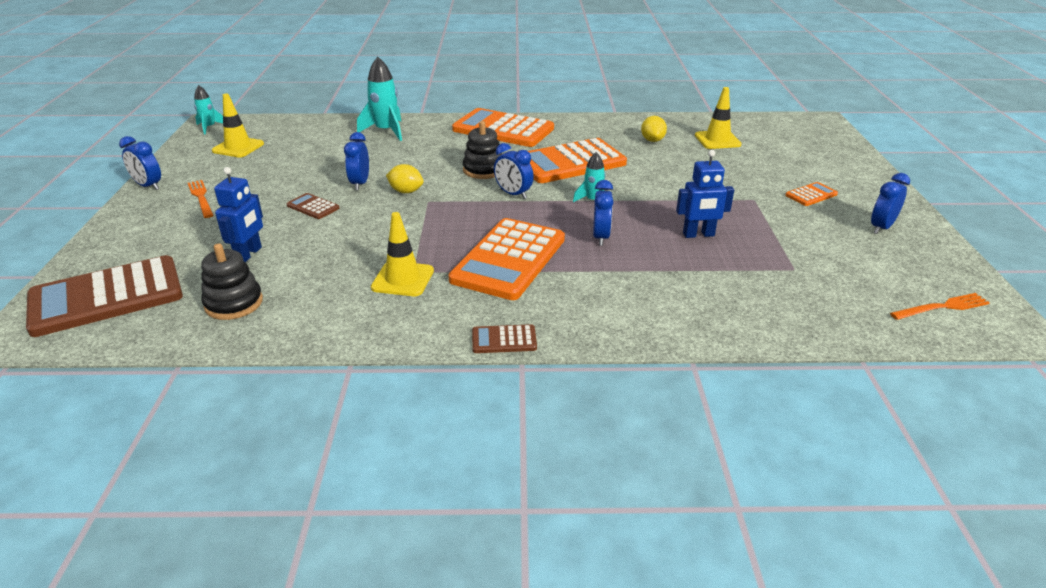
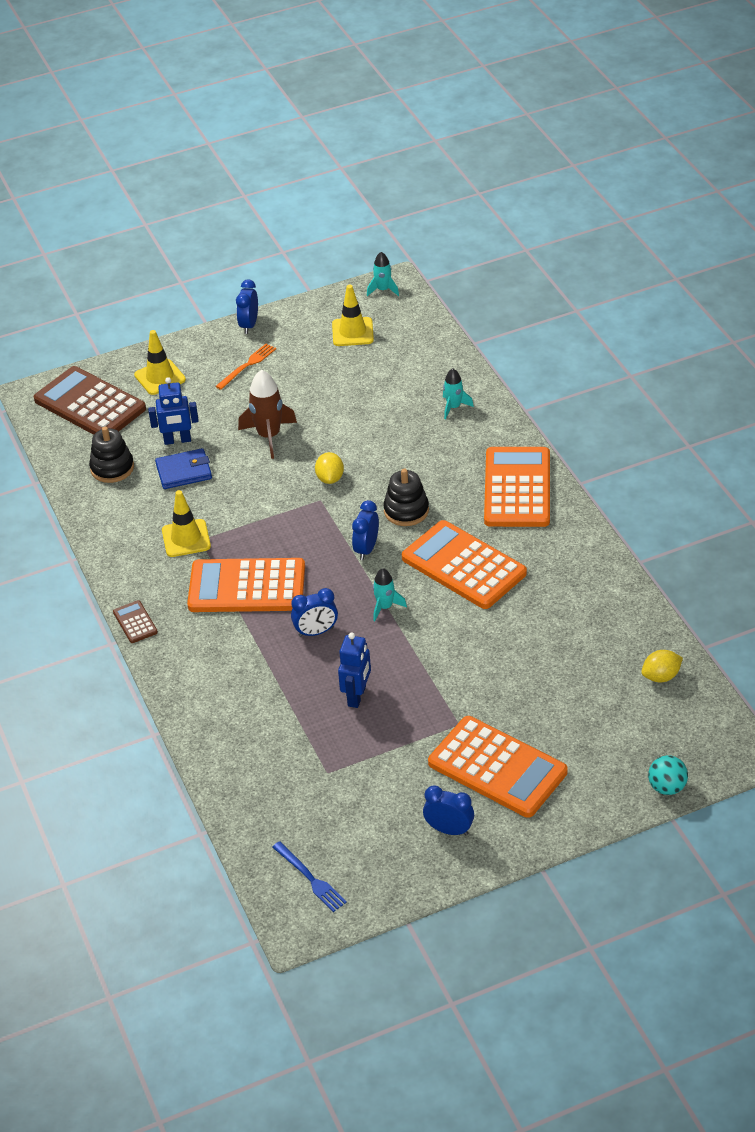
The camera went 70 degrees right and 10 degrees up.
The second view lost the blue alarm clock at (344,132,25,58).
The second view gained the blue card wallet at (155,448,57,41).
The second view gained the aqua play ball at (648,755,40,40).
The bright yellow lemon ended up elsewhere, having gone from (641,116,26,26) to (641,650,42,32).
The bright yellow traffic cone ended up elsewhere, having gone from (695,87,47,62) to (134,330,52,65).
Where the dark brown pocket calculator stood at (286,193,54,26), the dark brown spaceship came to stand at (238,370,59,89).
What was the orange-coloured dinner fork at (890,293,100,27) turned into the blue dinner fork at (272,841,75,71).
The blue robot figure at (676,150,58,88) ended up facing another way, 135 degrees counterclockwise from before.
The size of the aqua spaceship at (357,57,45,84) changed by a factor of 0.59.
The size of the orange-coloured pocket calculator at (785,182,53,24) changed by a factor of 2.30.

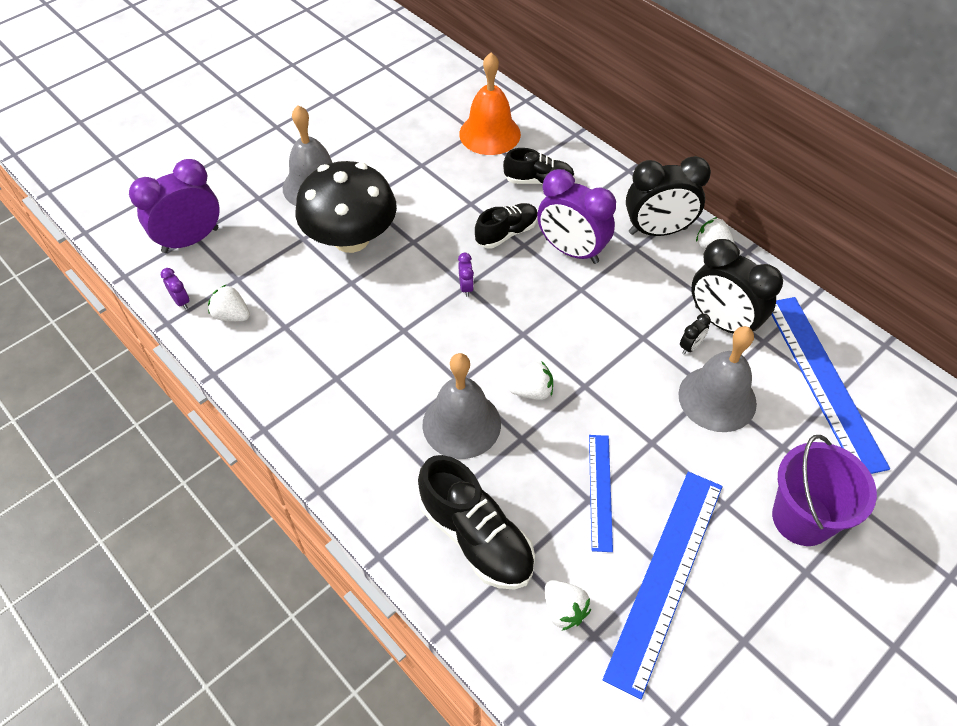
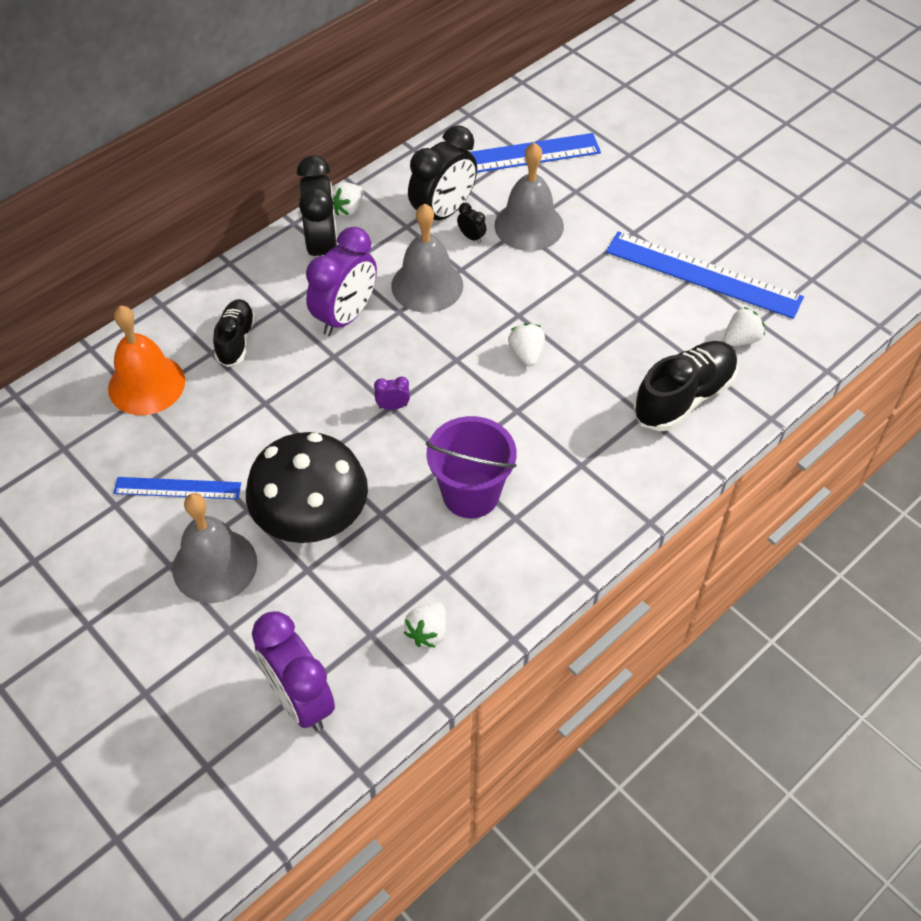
The camera went 90 degrees left and 0 degrees up.
The second view lost the royal purple alarm clock at (161,268,29,41).
The second view lost the jet-black shoe at (475,203,63,45).
The gray bell ended up elsewhere, having gone from (423,353,78,106) to (391,204,72,109).
The blue ruler ended up elsewhere, having gone from (589,435,24,117) to (113,477,128,22).
The royal purple bucket ended up elsewhere, having gone from (772,435,105,111) to (426,416,90,102).

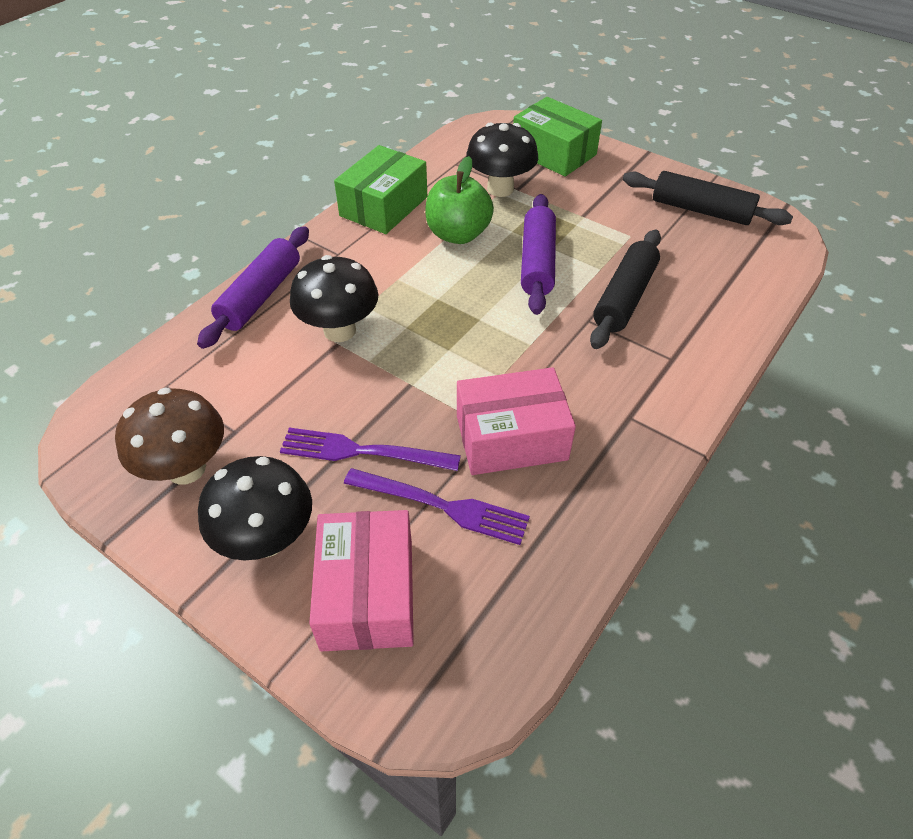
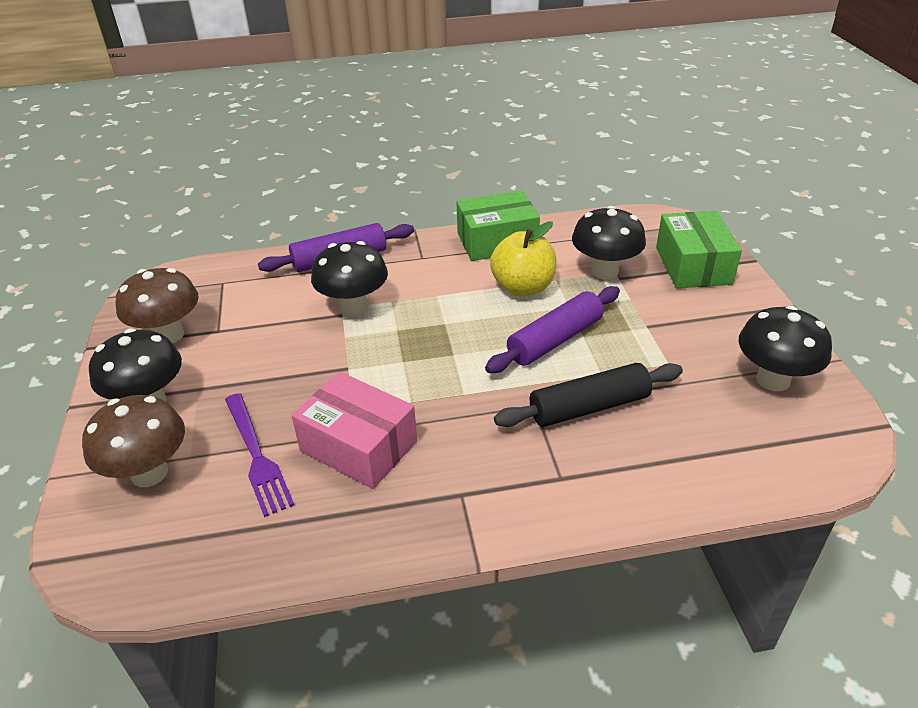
The camera went 45 degrees right and 10 degrees down.
The second view lost the royal purple dinner fork at (280,428,181,43).
Where the rosy package stood at (309,510,105,141), the dark brown toadstool came to stand at (82,395,103,92).
Where the jet-black pastry roller stood at (623,171,170,54), the jet-black toadstool came to stand at (739,305,93,86).
What was the emerald apple fruit at (425,156,69,88) turned into the bright yellow apple fruit at (490,221,66,75).

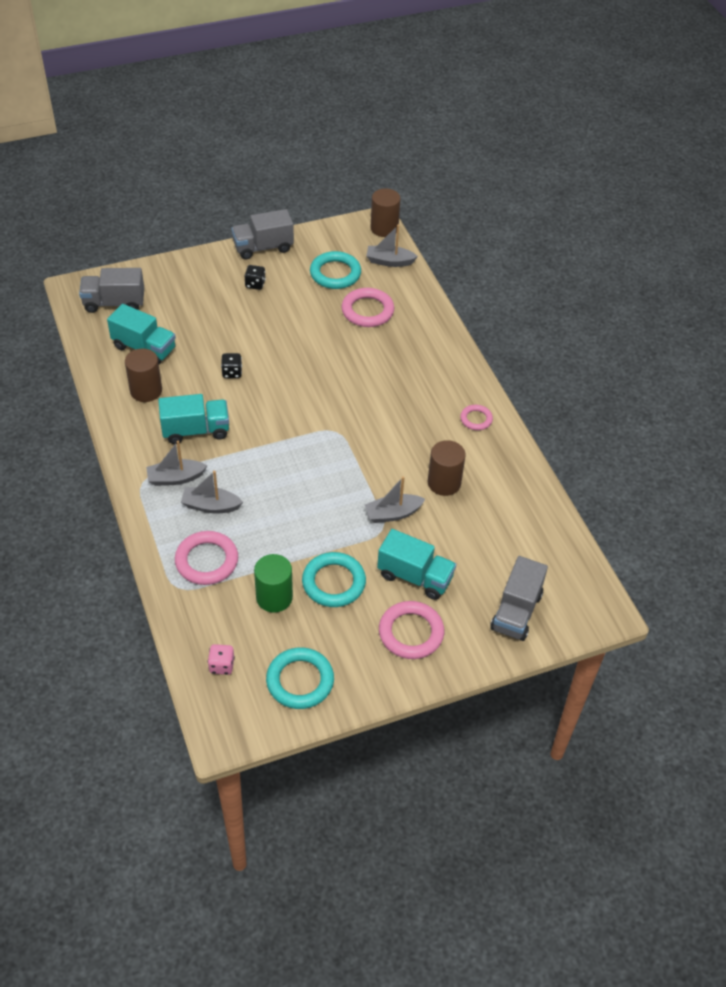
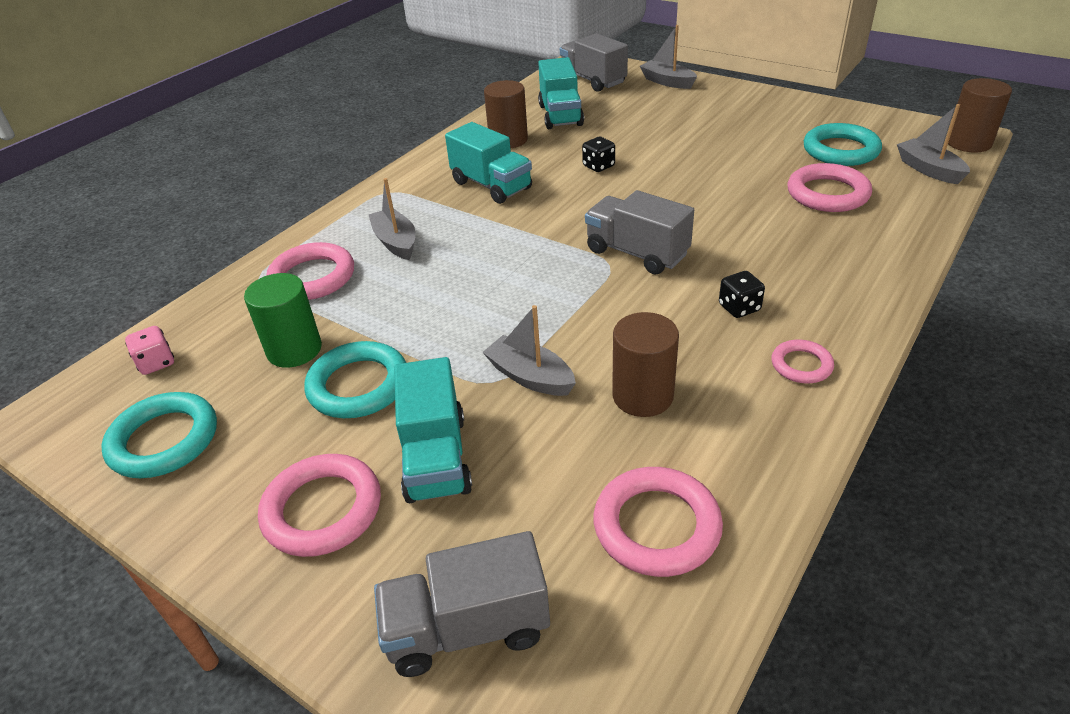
The camera went 60 degrees right and 10 degrees down.
The second view gained the rosy torus at (594,467,129,110).
The gray boat ended up elsewhere, having gone from (146,441,61,45) to (640,25,57,64).
The gray toy truck ended up elsewhere, having gone from (231,209,63,51) to (585,190,109,85).
The jet-black game die ended up elsewhere, having gone from (245,265,21,25) to (719,271,46,47).

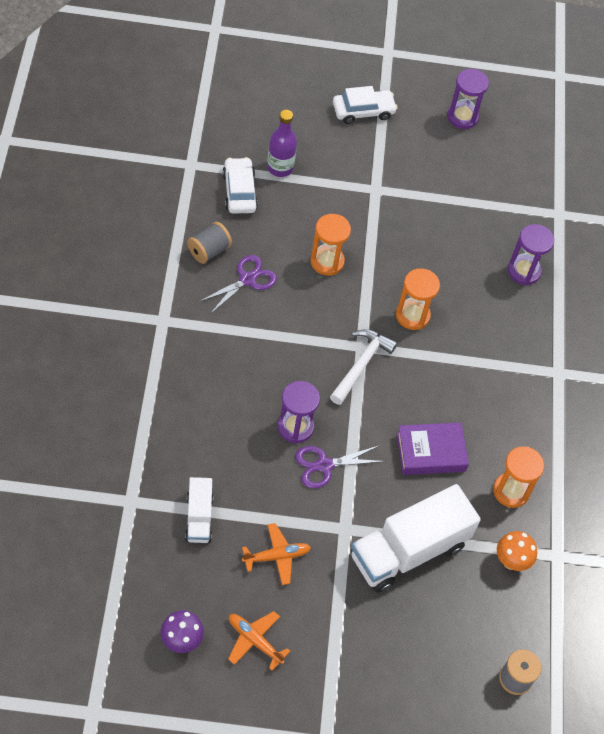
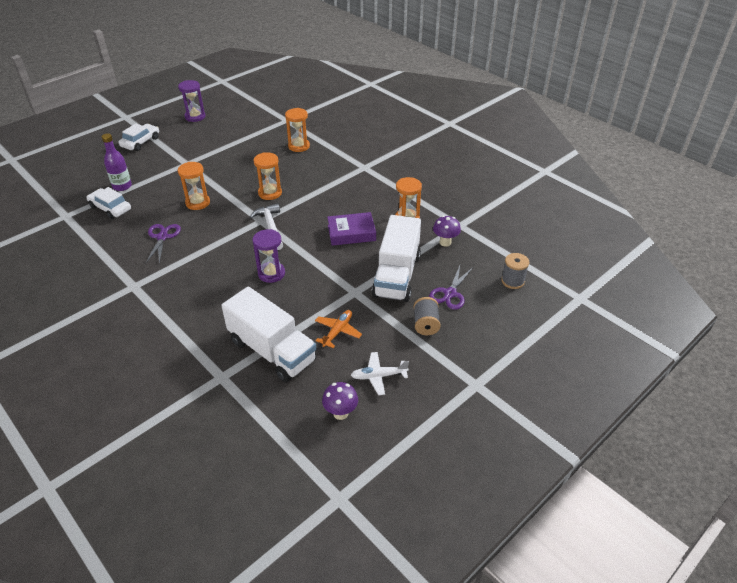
The camera went 40 degrees left and 15 degrees down.
The gray reel of thread ended up elsewhere, having gone from (187,222,45,42) to (414,297,27,38).
The royal purple shears ended up elsewhere, having gone from (295,445,90,44) to (429,266,43,44).
What was the orange-coloured plane at (228,611,62,60) turned into the pure white plane at (351,352,58,43).
What was the orange-coloured toadstool at (497,531,40,40) turned into the royal purple toadstool at (433,215,28,32).
What was the royal purple sandglass at (508,224,46,61) turned into the orange-coloured sandglass at (285,108,25,44).
The royal purple book at (396,422,73,53) ended up facing another way, 45 degrees clockwise from before.
The size of the pure white toy truck at (185,477,28,66) changed by a factor of 1.97.

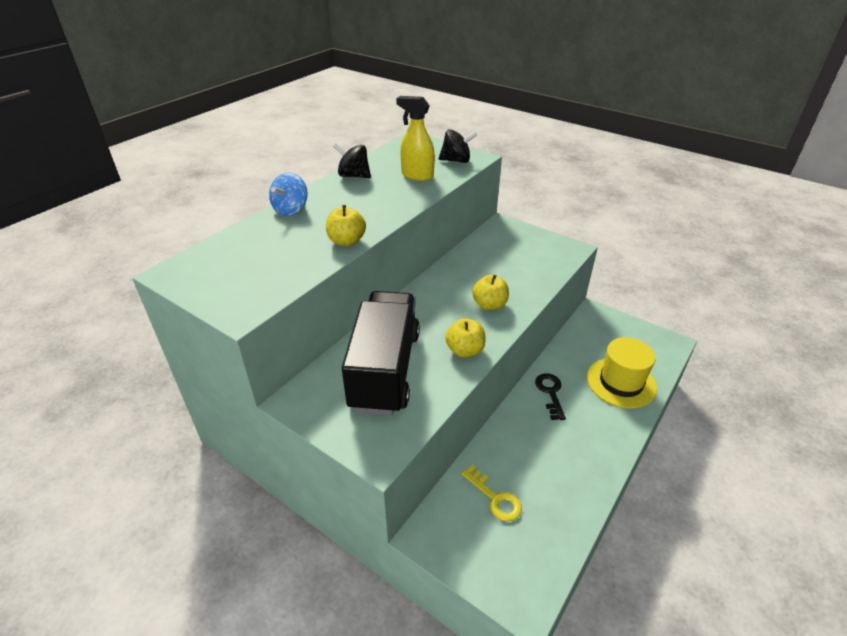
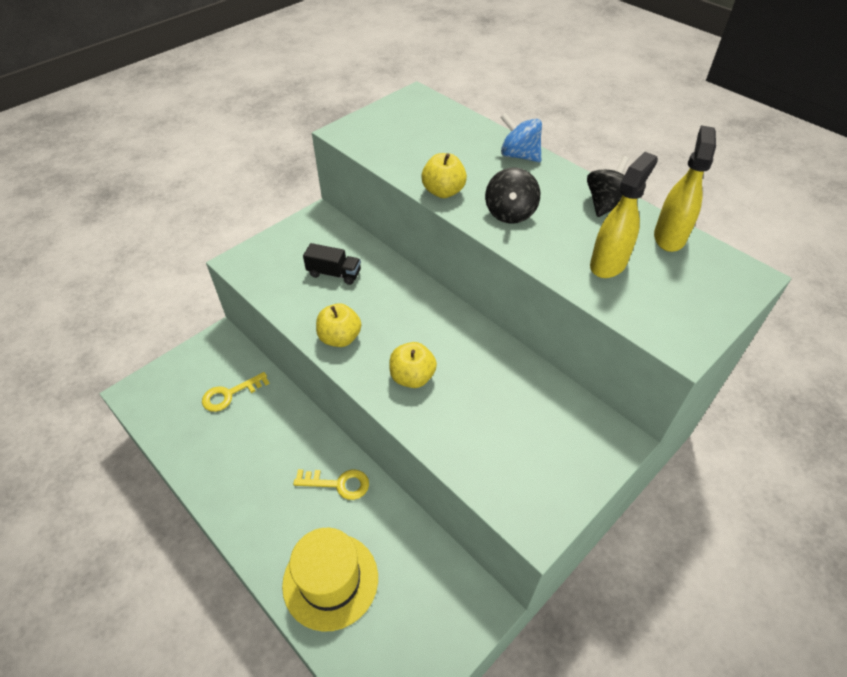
The camera went 100 degrees right and 10 degrees up.
The second view gained the bright yellow spray cleaner at (654,125,62,127).
The jet-black toy top ended up elsewhere, having gone from (439,129,38,34) to (485,168,55,55).
What was the jet-black key at (535,373,31,47) turned into the bright yellow key at (293,469,76,31).
The size of the jet-black toy truck at (342,291,78,124) changed by a factor of 0.41.

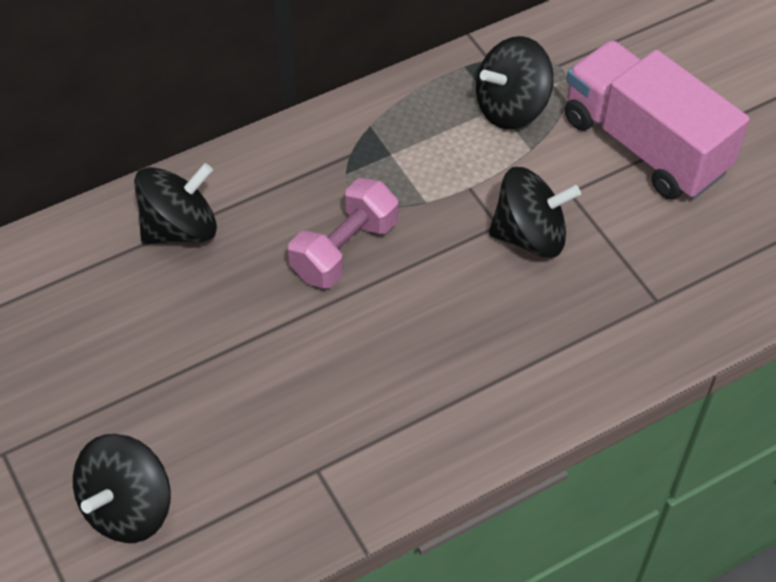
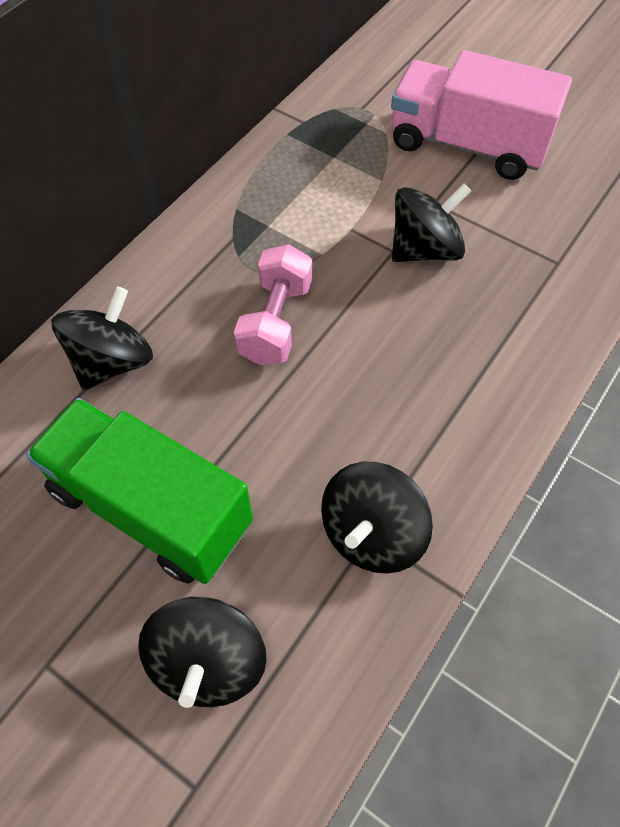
The camera went 25 degrees left and 5 degrees up.
The second view gained the emerald toy truck at (26,398,227,186).
The jet-black toy top ended up elsewhere, having gone from (476,36,78,93) to (321,462,112,112).

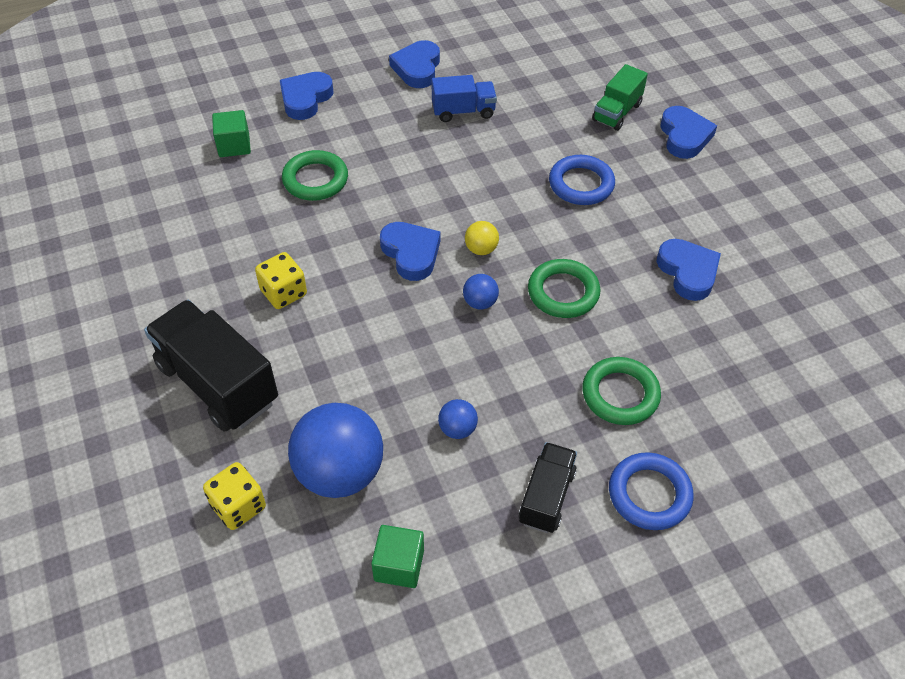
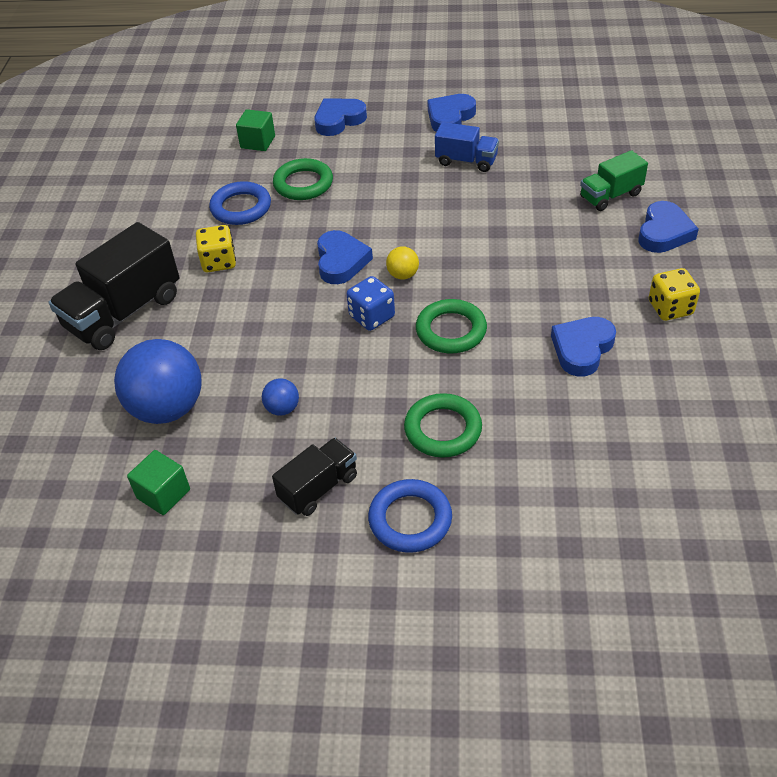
The camera went 30 degrees right and 5 degrees down.
The bright yellow game die ended up elsewhere, having gone from (203,462,63,68) to (649,268,51,53).
The blue torus ended up elsewhere, having gone from (549,155,66,50) to (209,181,62,44).
Where the blue play ball stood at (463,274,36,36), the blue game die came to stand at (347,276,48,55).
The jet-black toy truck at (144,300,134,132) ended up facing another way, 120 degrees counterclockwise from before.
The blue heart at (656,239,65,62) ended up facing another way, 150 degrees counterclockwise from before.

